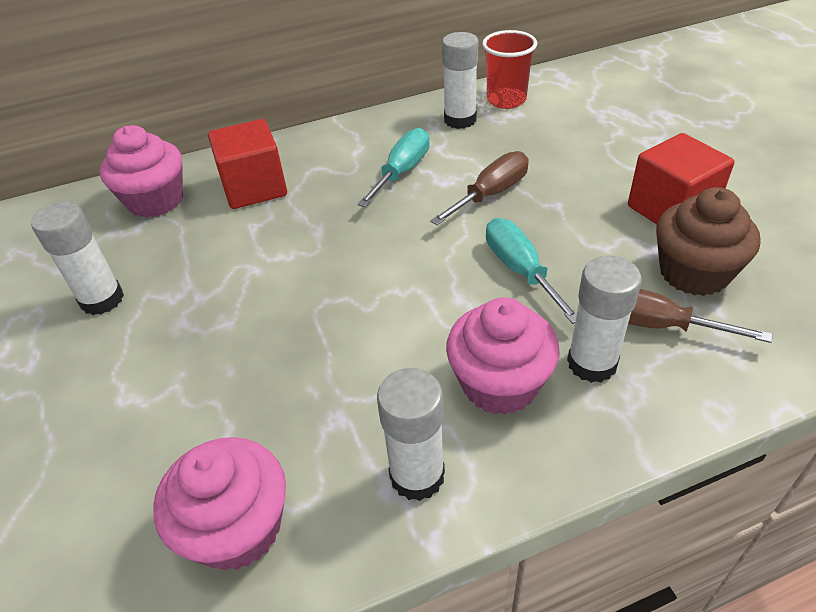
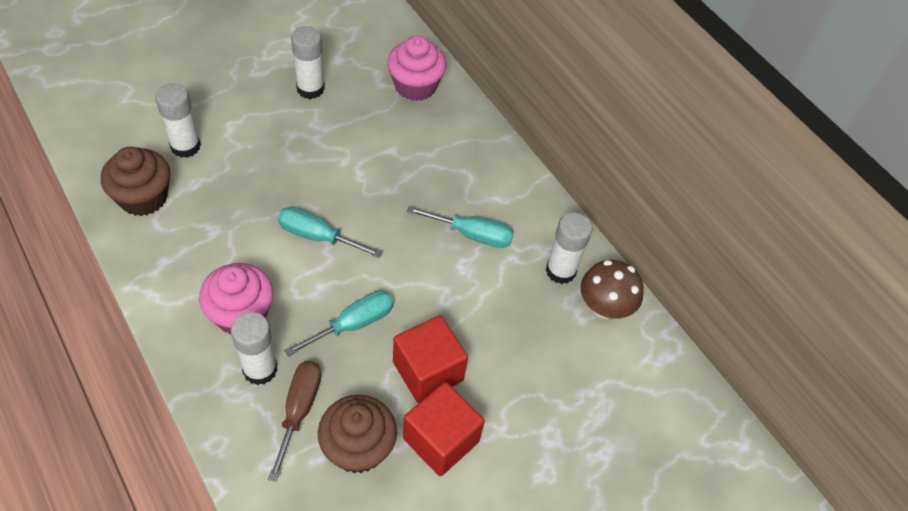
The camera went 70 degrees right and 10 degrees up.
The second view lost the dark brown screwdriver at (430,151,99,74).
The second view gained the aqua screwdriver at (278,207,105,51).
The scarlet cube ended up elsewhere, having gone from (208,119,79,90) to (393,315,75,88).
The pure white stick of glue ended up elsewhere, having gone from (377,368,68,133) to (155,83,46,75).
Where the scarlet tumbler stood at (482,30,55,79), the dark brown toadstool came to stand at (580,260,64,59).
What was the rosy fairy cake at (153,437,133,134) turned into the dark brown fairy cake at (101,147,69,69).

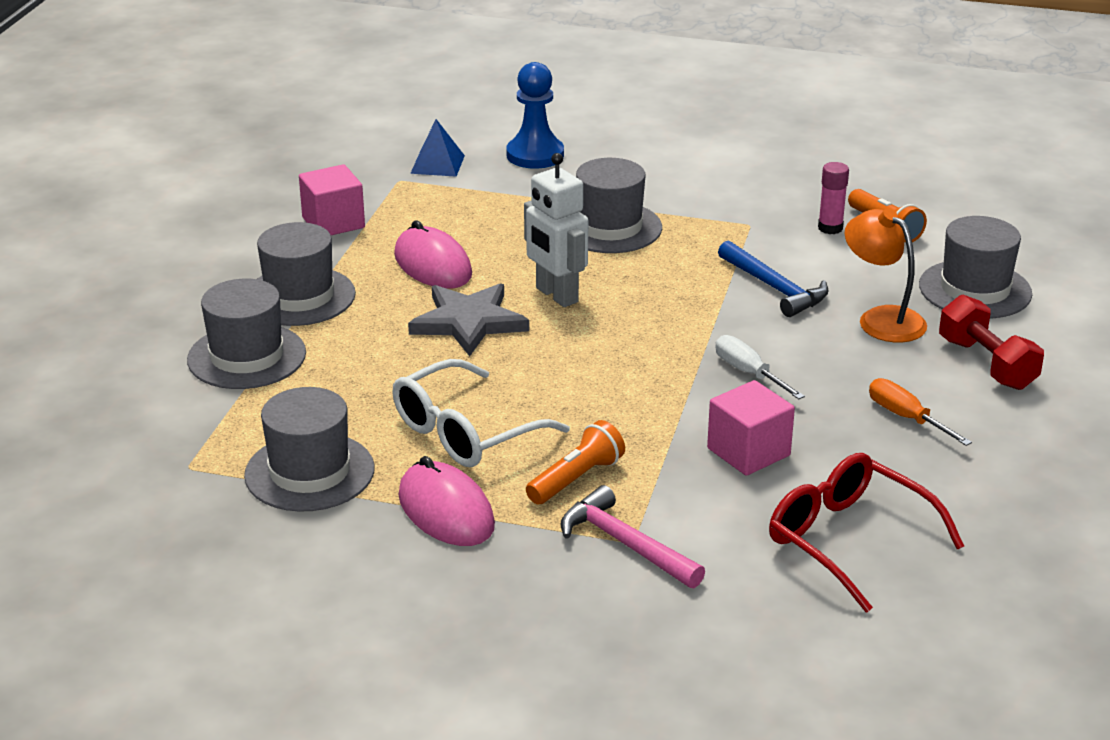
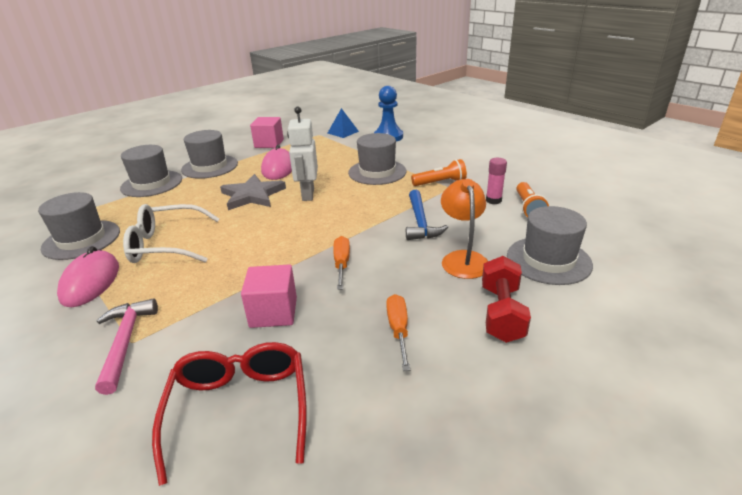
The camera went 35 degrees right and 0 degrees up.
The orange-coloured flashlight ended up elsewhere, having gone from (526,420,99,84) to (411,159,56,27).
What was the pure white screwdriver at (715,335,90,64) turned into the orange-coloured screwdriver at (333,236,17,54).

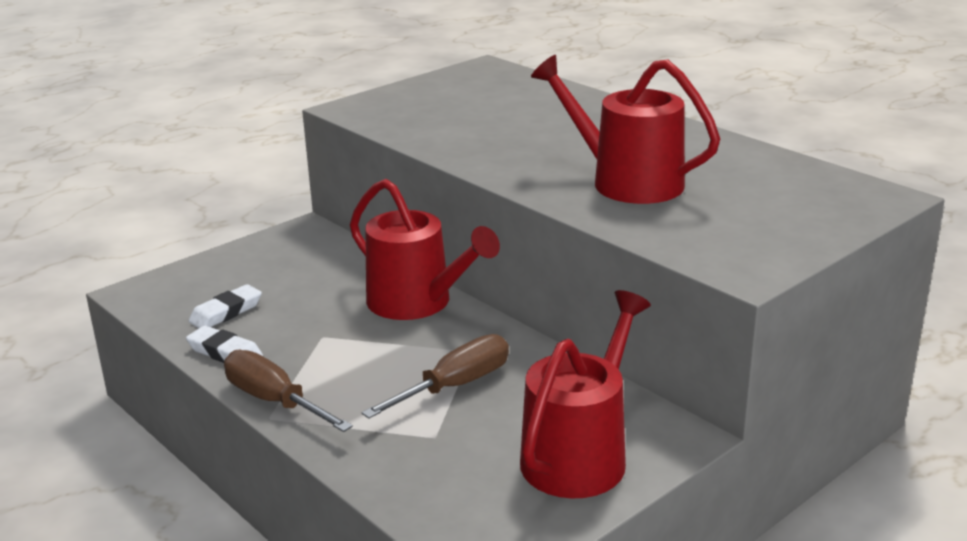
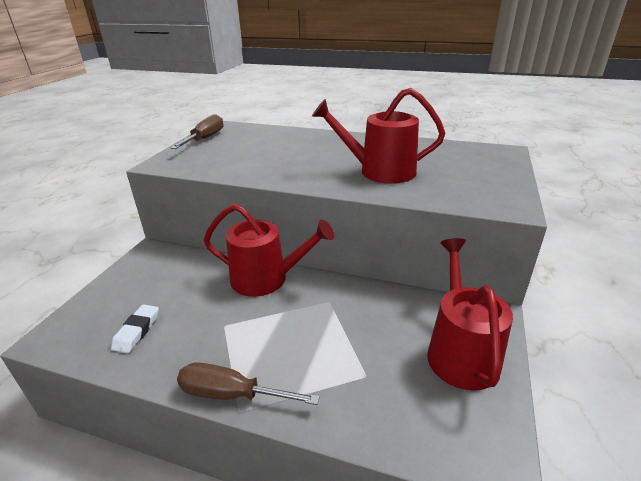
The camera went 30 degrees left and 5 degrees up.
The second view lost the pure white pencil eraser at (186,325,77,38).
The dark brown screwdriver ended up elsewhere, having gone from (361,334,148,85) to (171,114,52,35).

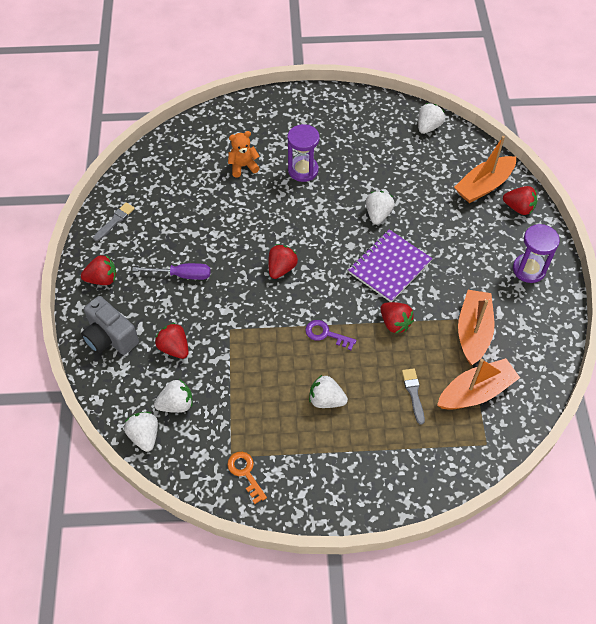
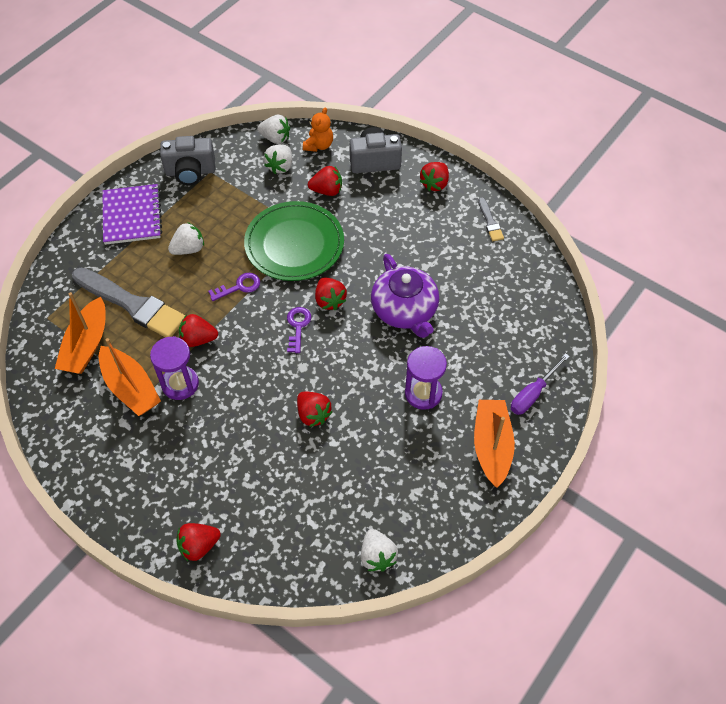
The camera went 130 degrees right and 0 degrees up.
The second view gained the emerald flat dish at (244,201,100,80).
The second view gained the royal purple key at (287,307,24,46).
The second view gained the royal purple tea pot at (371,254,68,84).
The royal purple screwdriver ended up elsewhere, having gone from (132,263,78,17) to (511,353,59,62).
The orange-coloured teddy ended up elsewhere, having gone from (228,131,32,46) to (303,107,30,45).
The royal purple notebook ended up elsewhere, having gone from (348,230,84,72) to (102,184,60,61).
The orange-coloured boat ended up elsewhere, having gone from (454,136,62,67) to (474,400,41,88).
The royal purple sandglass ended up elsewhere, having gone from (513,224,47,59) to (150,336,49,64).
Where the orange-coloured key stood at (227,452,40,52), the gray photo camera came to stand at (160,136,55,49).
What was the pure white toy strawberry at (366,191,29,34) turned into the scarlet toy strawberry at (297,391,35,36).
The size of the gray paint brush at (402,368,23,57) changed by a factor of 2.23.

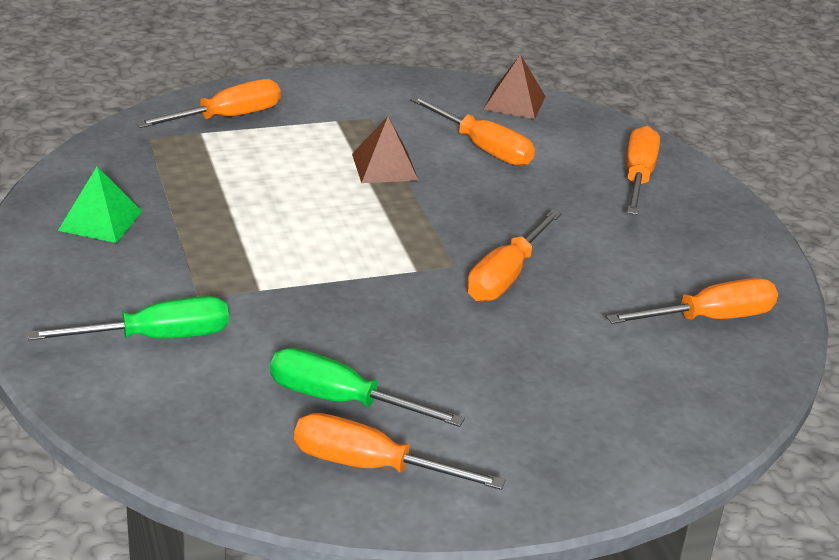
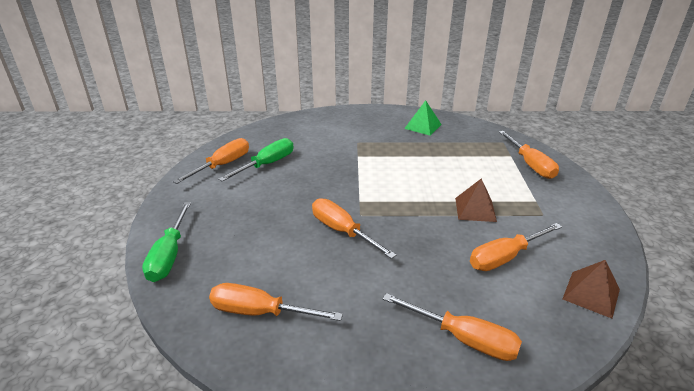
The camera went 110 degrees right and 0 degrees up.
The emerald screwdriver ended up elsewhere, having gone from (28,296,201,45) to (142,202,49,80).
The orange-coloured screwdriver at (607,278,171,46) ended up facing another way, 105 degrees clockwise from before.

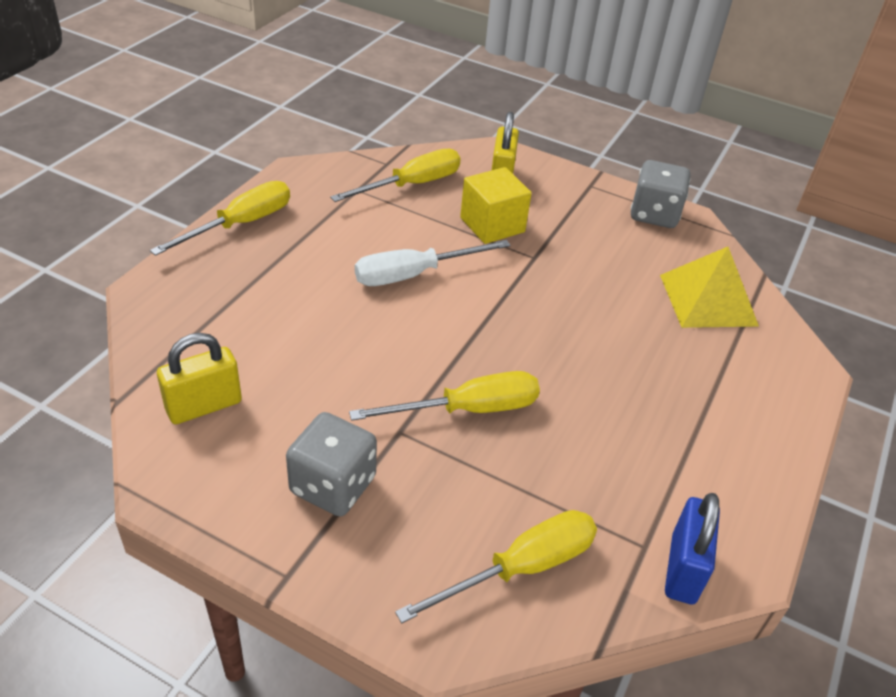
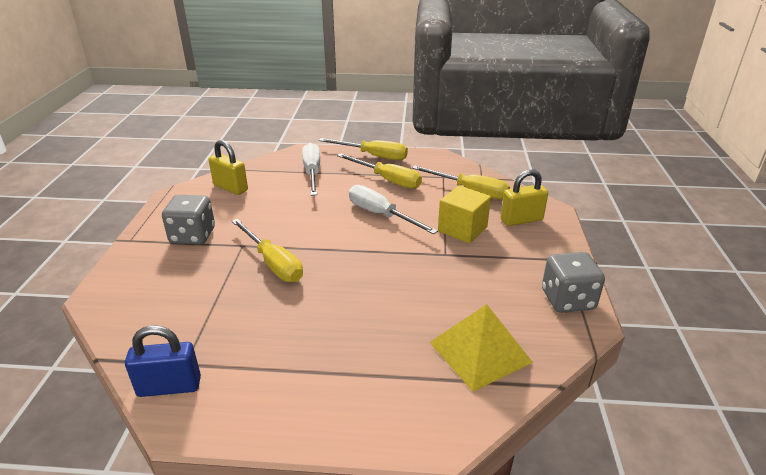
The camera went 70 degrees right and 10 degrees down.
The second view gained the pure white screwdriver at (302,143,18,53).
The bright yellow screwdriver ended up elsewhere, having gone from (395,510,202,113) to (337,153,85,36).

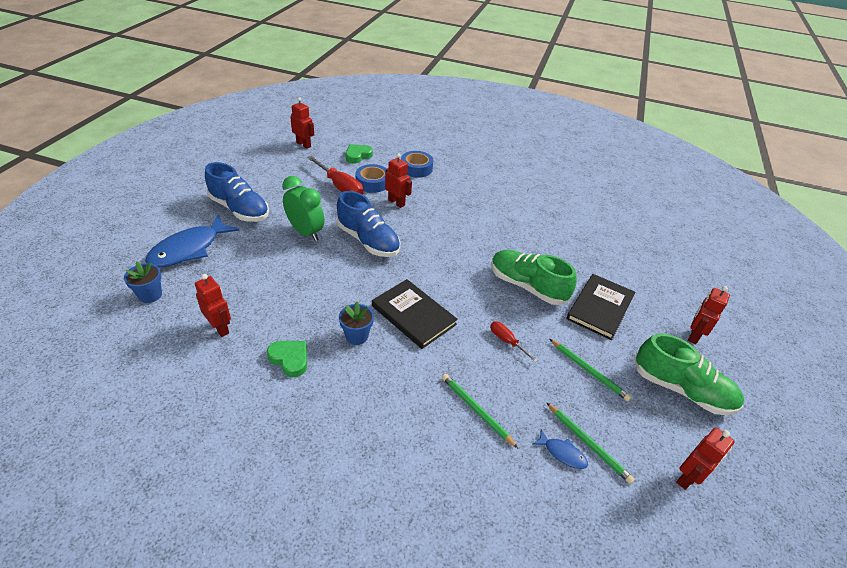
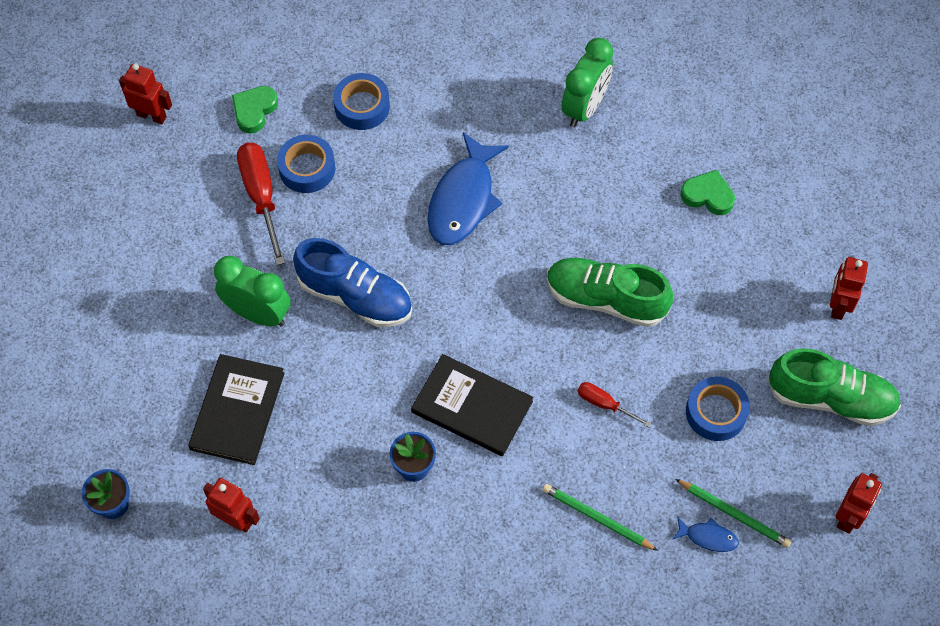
The camera went 15 degrees left and 20 degrees up.
The second view lost the blue shoe at (205,162,64,60).
The second view lost the scarlet robot figure at (385,153,27,55).
The second view gained the emerald alarm clock at (561,38,52,89).
The blue toy fish ended up elsewhere, having gone from (145,215,95,52) to (428,132,81,113).
The emerald heart ended up elsewhere, having gone from (267,341,40,36) to (681,170,54,45).
The jet-black book ended up elsewhere, having gone from (566,274,70,66) to (188,354,96,111).
Where the emerald pencil stood at (550,339,81,62), the blue roll of tape came to stand at (686,377,64,64).
The scarlet screwdriver at (307,156,56,39) ended up facing another way, 135 degrees counterclockwise from before.

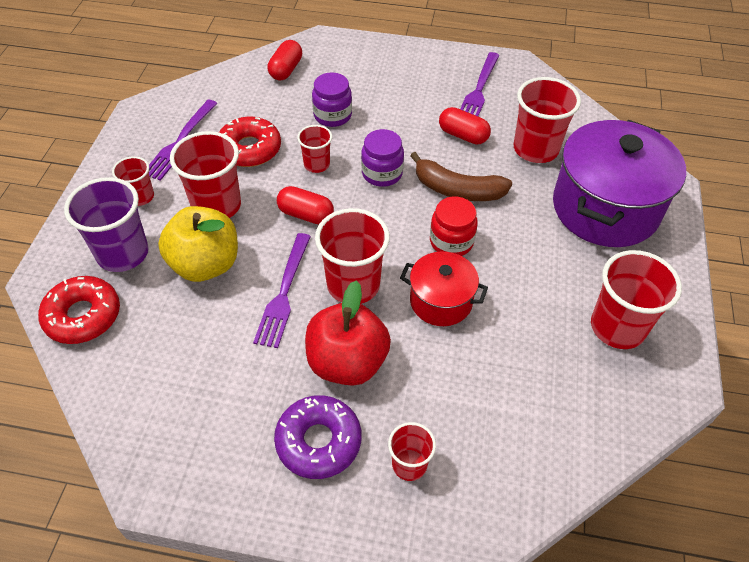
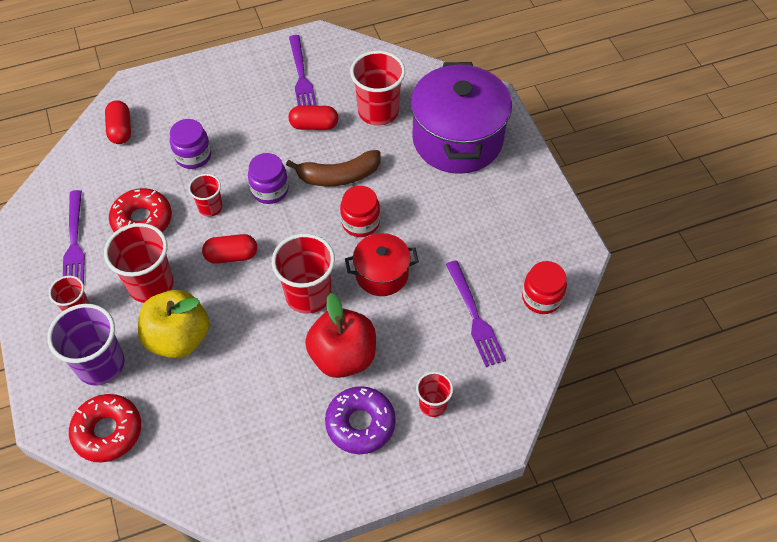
The camera went 30 degrees left and 5 degrees up.
The second view lost the scarlet tumbler at (591,250,91,99).
The second view gained the scarlet jam jar at (522,261,45,53).
The royal purple dinner fork ended up elsewhere, having gone from (253,233,58,115) to (446,260,60,107).

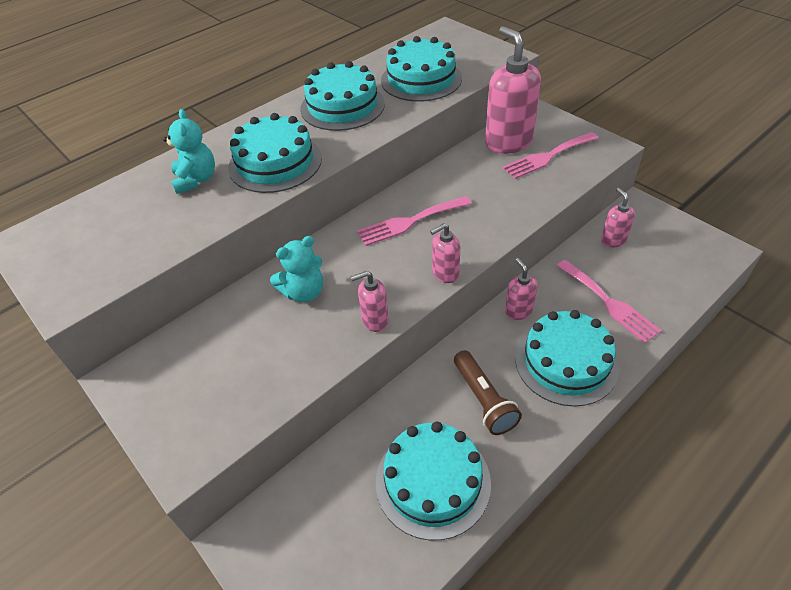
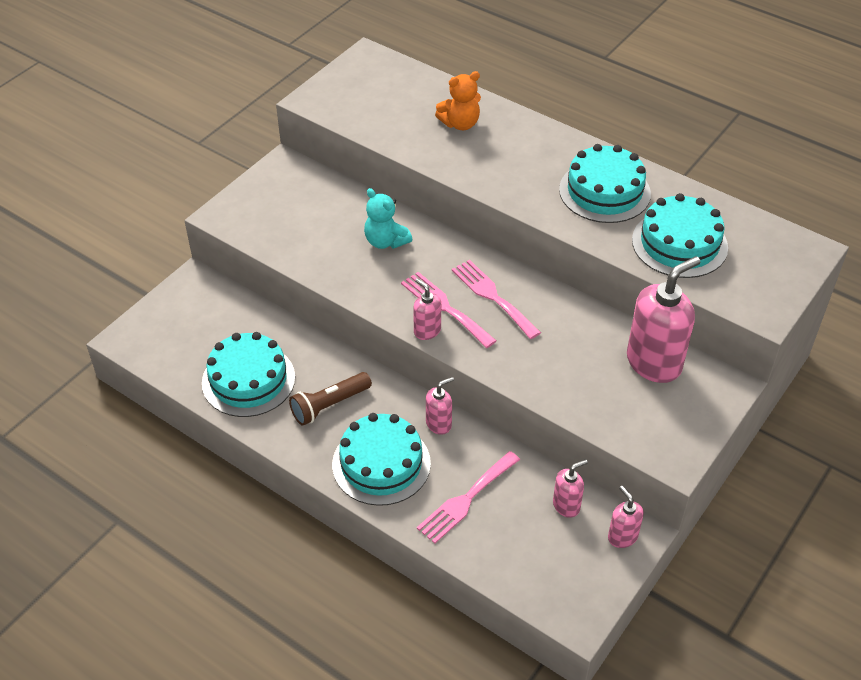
The camera went 75 degrees right and 0 degrees up.
The second view lost the aqua gateau at (228,113,94,80).
The rosy soap dispenser ended up elsewhere, having gone from (351,271,38,61) to (608,486,36,62).
The rosy dinner fork ended up elsewhere, having gone from (502,132,97,47) to (401,272,95,76).
What was the aqua teddy at (163,109,52,85) turned into the orange-coloured teddy at (435,71,46,59).

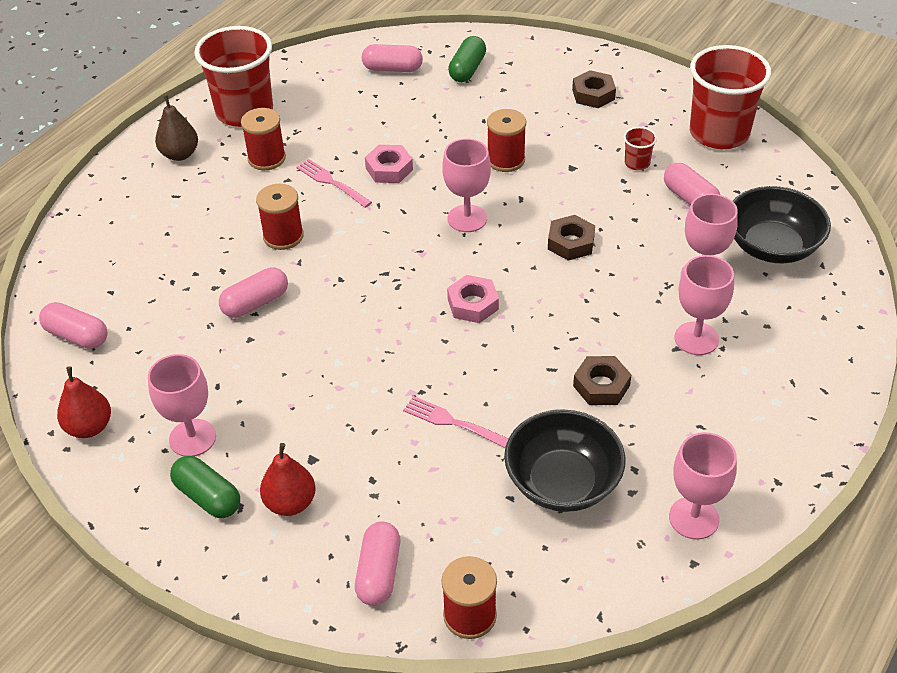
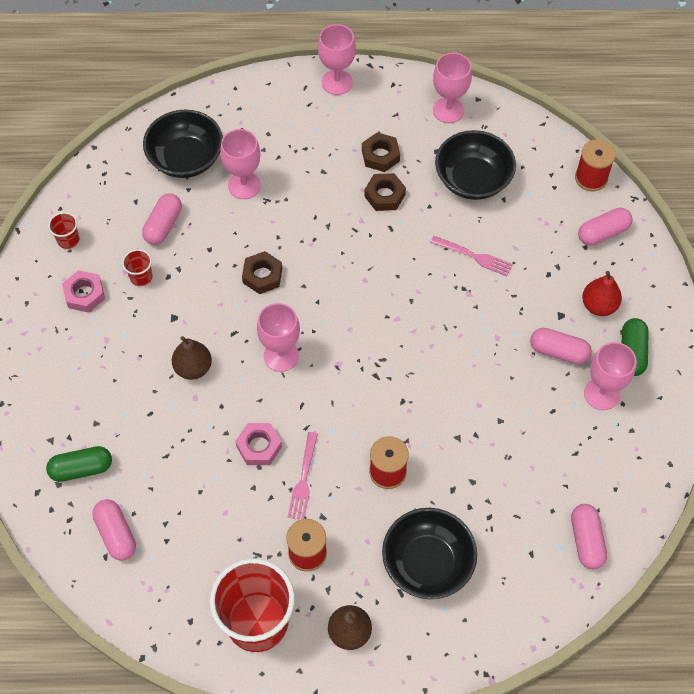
The camera went 125 degrees left and 15 degrees up.
The second view lost the scarlet toy pear at (57,366,54,72).
The second view gained the jet-black deep dish at (382,508,95,91).
The rosy capsule ended up elsewhere, having gone from (219,267,69,51) to (530,328,62,37).
The rosy hexagon nut ended up elsewhere, having gone from (447,275,52,48) to (62,270,43,43).
The dark brown hexagon nut ended up elsewhere, having gone from (572,70,44,38) to (362,132,38,40).
The rosy wine glass ended up elsewhere, having gone from (674,255,60,100) to (318,24,38,71).
Where the scarlet reel of thread stood at (487,109,39,63), the dark brown toy pear came to stand at (172,336,40,44).
The rosy dinner fork at (403,396,106,52) ended up facing another way, 60 degrees counterclockwise from before.
The size of the scarlet tumbler at (690,45,81,104) changed by a factor of 0.42.

